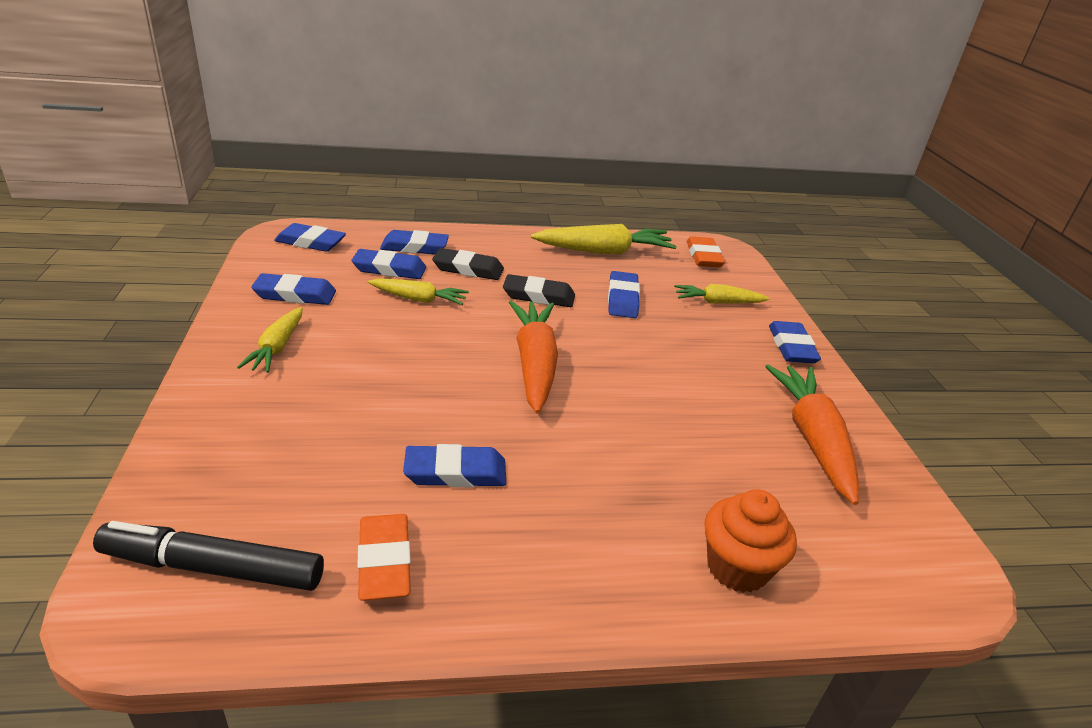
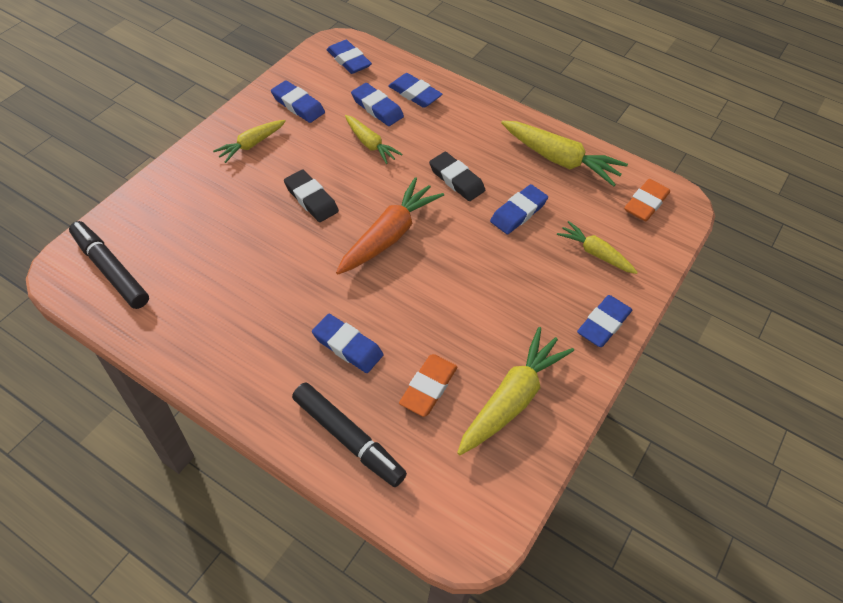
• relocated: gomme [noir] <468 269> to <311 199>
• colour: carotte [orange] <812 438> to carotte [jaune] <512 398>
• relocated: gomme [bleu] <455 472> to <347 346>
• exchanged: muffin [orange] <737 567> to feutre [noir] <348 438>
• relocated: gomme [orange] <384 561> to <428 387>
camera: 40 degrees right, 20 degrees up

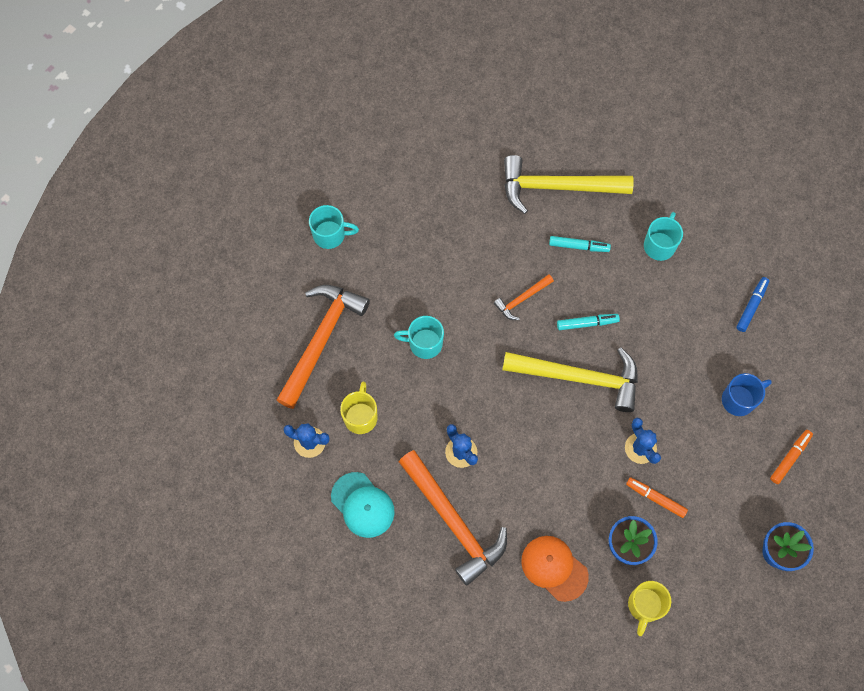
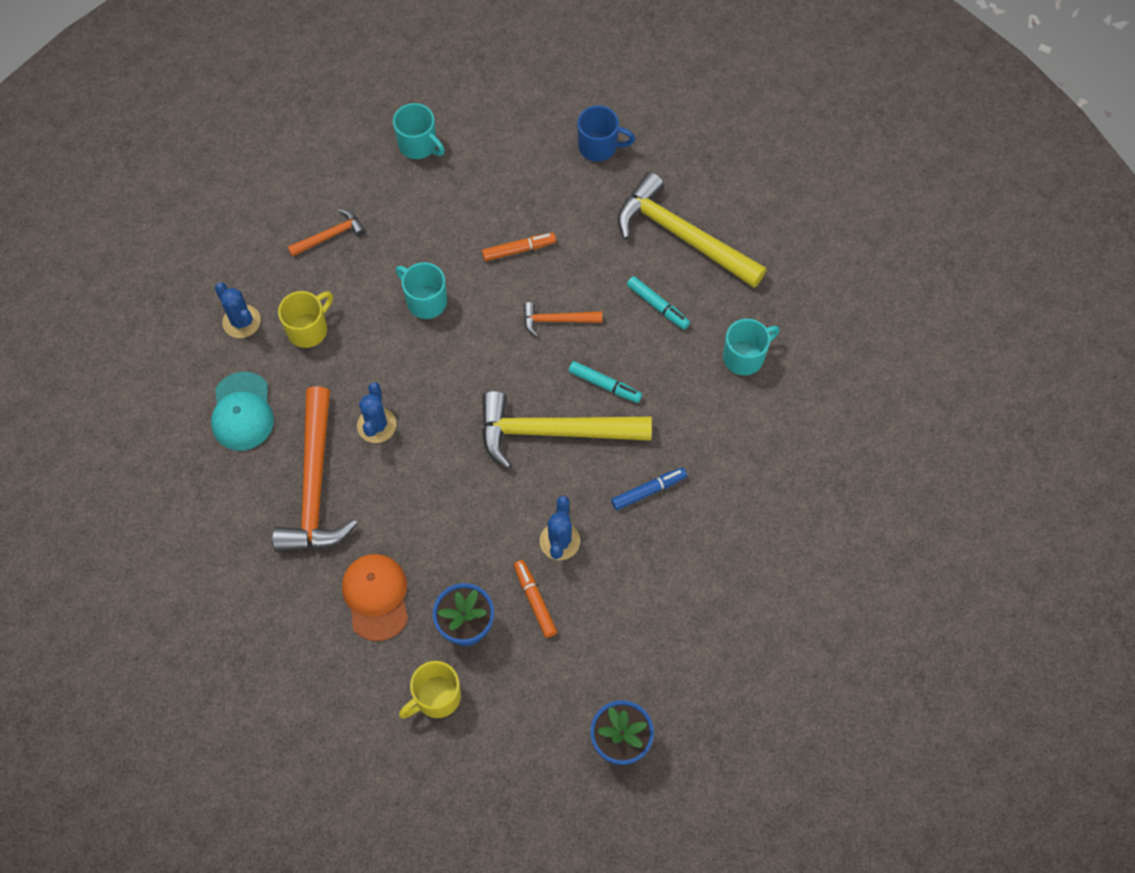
• relocated: feutre [bleu] <751 306> to <648 491>
• size: marteau [orange] <321 340> = <330 235> x0.48
• spun: marteau [jaune] <579 377> = <553 432> 135 degrees clockwise
• relocated: tasse [bleu] <739 399> to <599 147>
• relocated: feutre [orange] <790 458> to <519 250>
camera: 35 degrees right, 5 degrees down

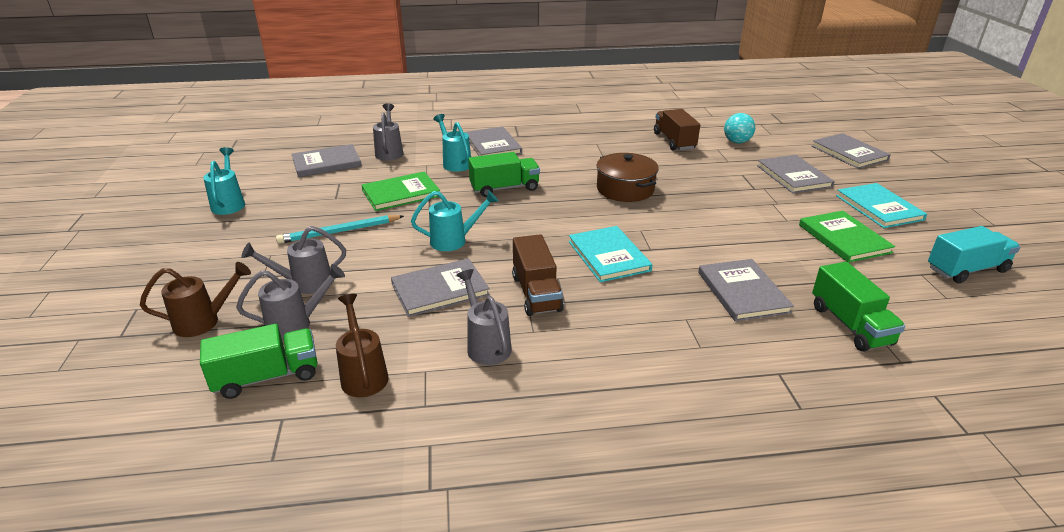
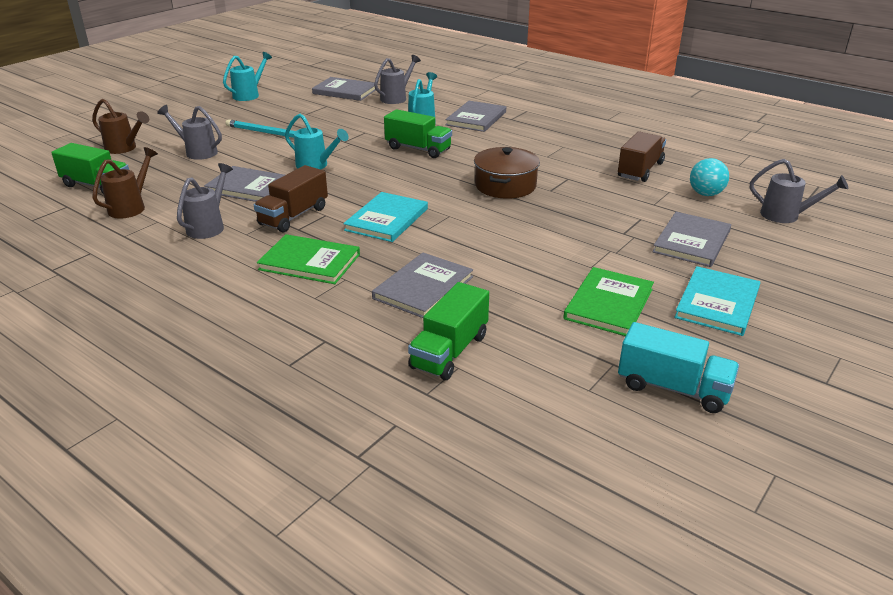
• missing: livre [gris] <849 153>
• relocated: livre [vert] <401 193> to <309 262>
• relocated: arrosoir [gris] <296 324> to <786 216>
camera: 45 degrees right, 0 degrees up

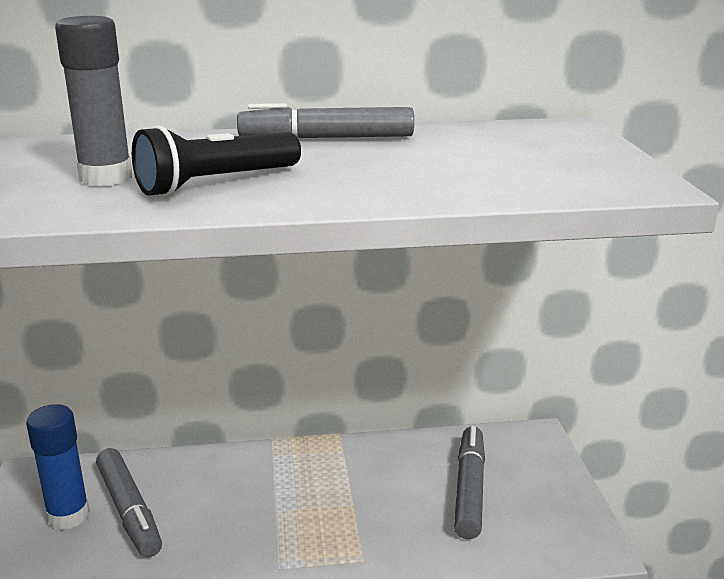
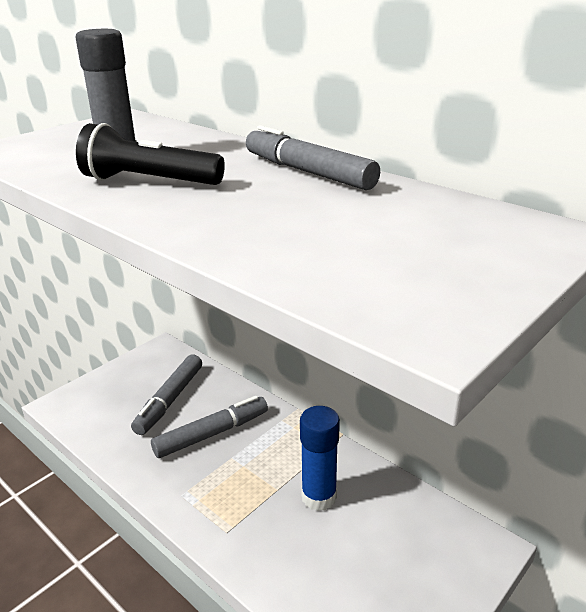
• relocated: bâton de colle [bleu] <68 515> to <319 497>
• relocated: feutre [gris] <469 489> to <212 433>
camera: 50 degrees right, 5 degrees up

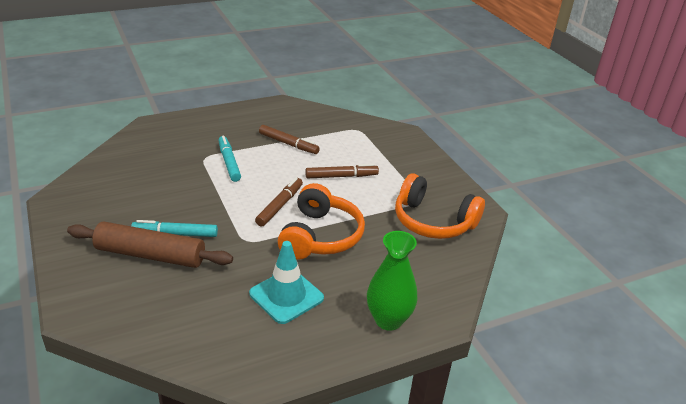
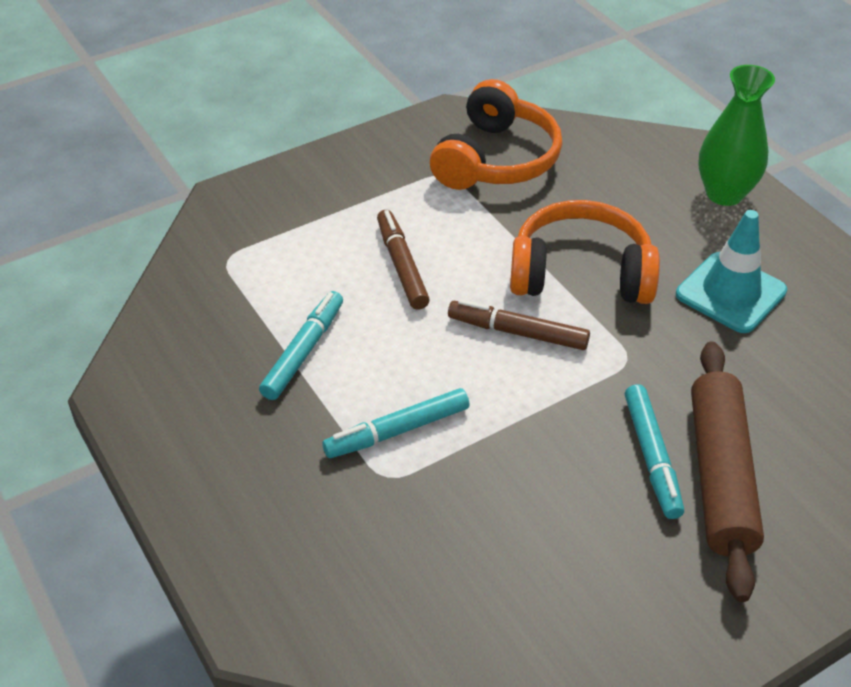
• colour: feutre [marron] <288 144> to feutre [turquoise] <303 351>
camera: 95 degrees left, 10 degrees up

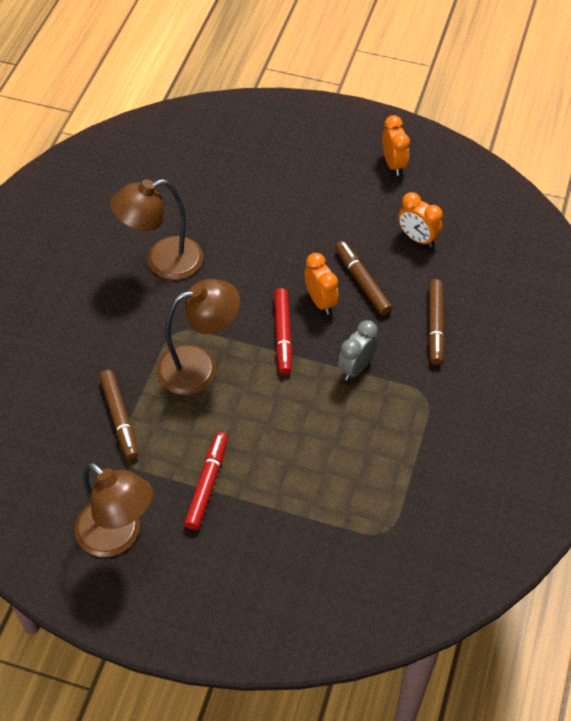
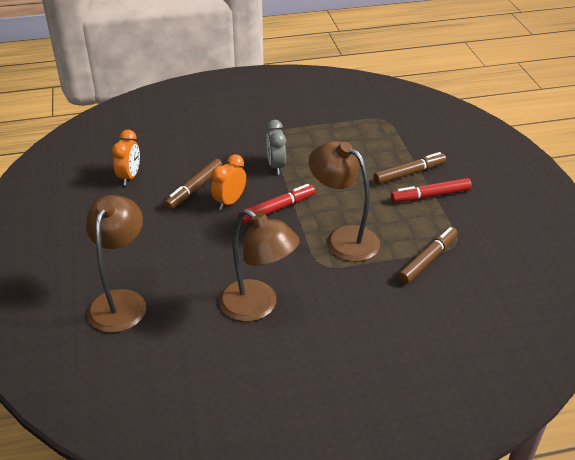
• missing: réveil [orange] <393 164>
• relocated: feutre [marron] <435 326> to <409 173>
• spun: réveil [gris] <356 367> = <276 166> 75 degrees clockwise
• relocated: lampe [marron] <118 536> to <121 301>
camera: 120 degrees left, 15 degrees down

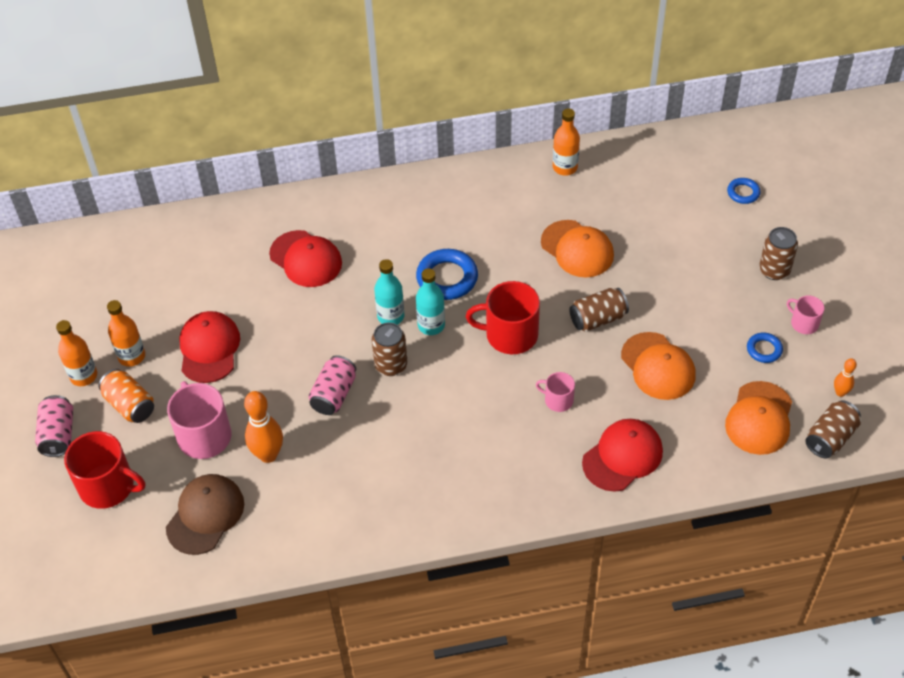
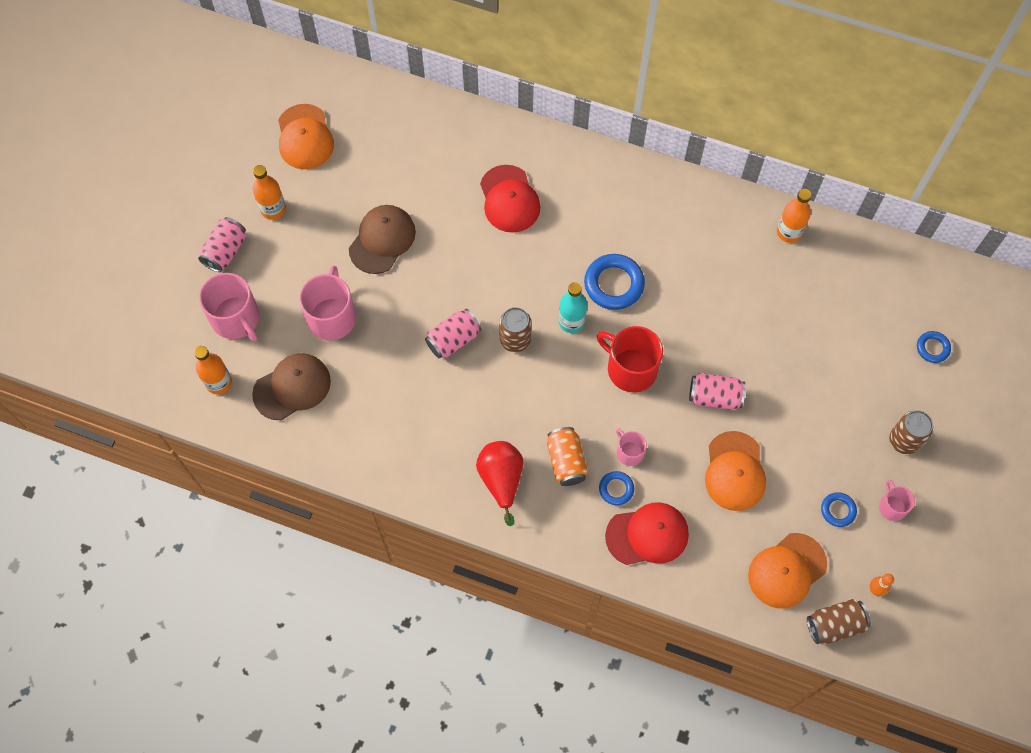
• relocated: casquette [orange] <577 249> to <305 137>
• missing: bouteille [turquoise] <391 316>
• colour: canette [marron] <597 319> to canette [rose] <714 397>
• relocated: bouteille [orange] <132 356> to <218 382>
• colour: casquette [rouge] <209 348> to casquette [marron] <382 240>
• relocated: canette [orange] <130 405> to <566 461>
• missing: quille [orange] <268 455>
• colour: tasse [rouge] <108 486> to tasse [rose] <236 318>
• appeared: poire [rouge] <501 479>
• appeared: anneau [bleu] <616 489>
camera: 30 degrees right, 15 degrees up

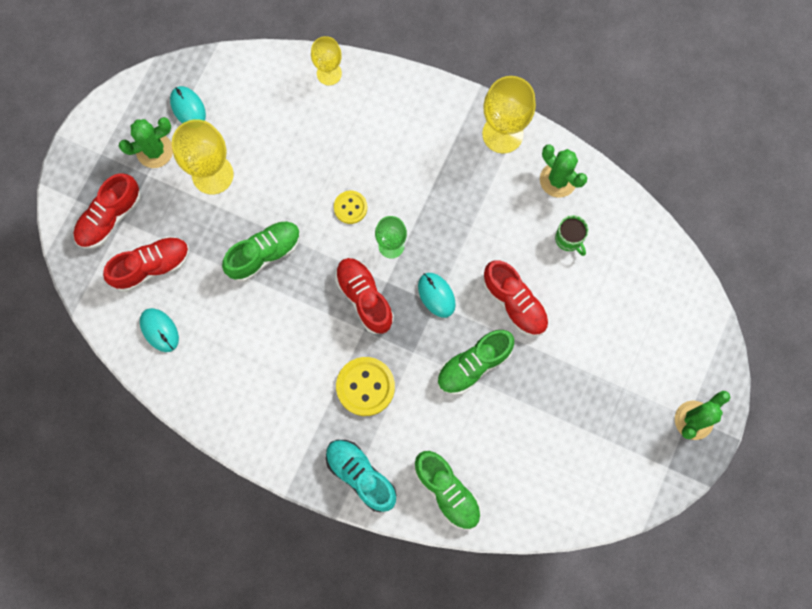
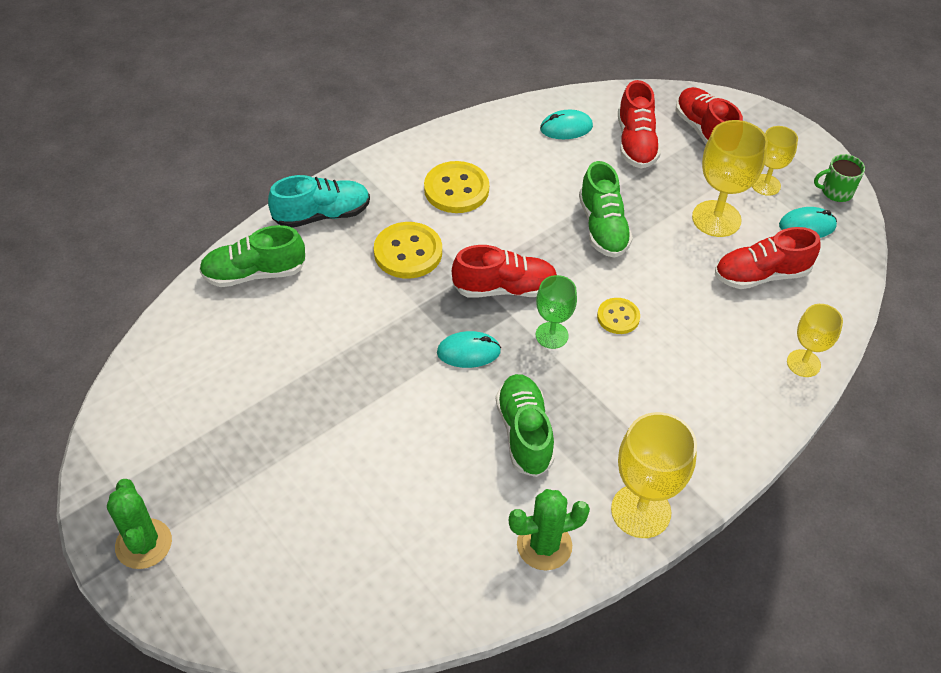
• exchanged: cactus [vert] <154 151> to verre à pied [jaune] <765 185>
• relocated: tasse [vert] <569 239> to <836 191>
• relocated: chaussure [rouge] <514 303> to <761 275>
• relocated: chaussure [vert] <474 365> to <524 433>
• appeared: bouton [jaune] <456 189>
camera: 115 degrees right, 25 degrees down

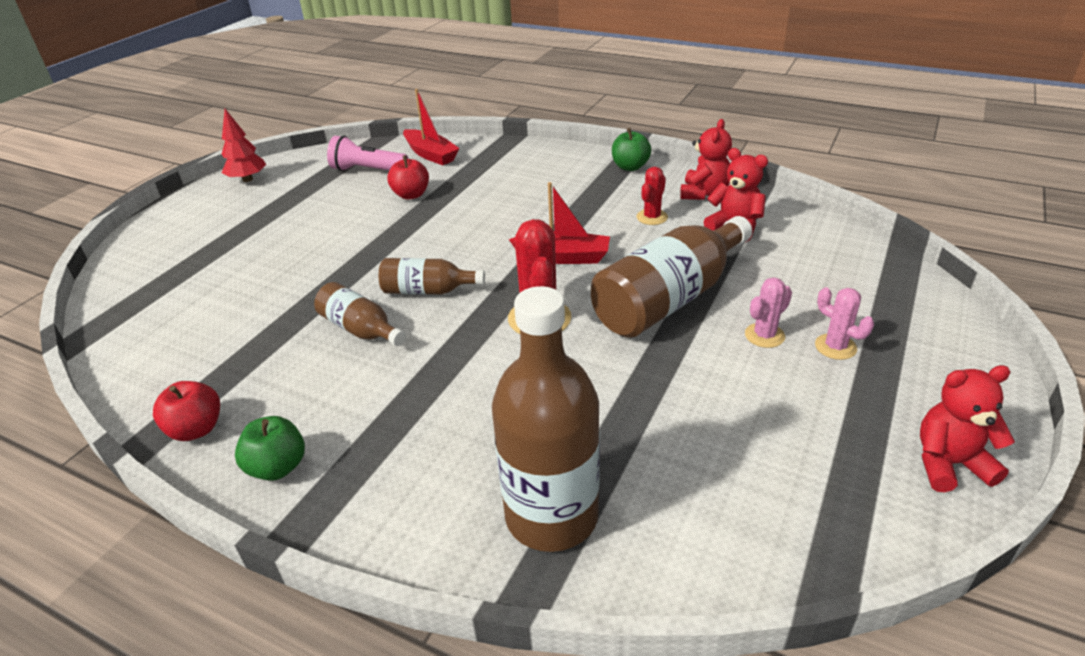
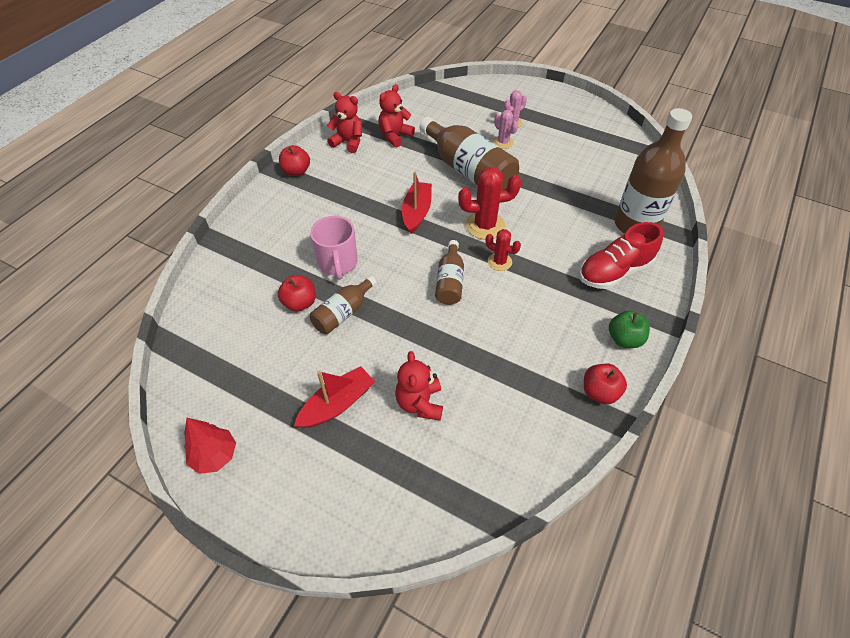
• relocated: bateau [rouge] <431 154> to <337 404>
• colour: pomme [vert] <630 167> to pomme [rouge] <296 171>
• missing: lampe de poche [rose] <368 170>
• relocated: cactus [rouge] <652 217> to <499 262>
• relocated: bouteille [marron] <360 329> to <343 313>
• relocated: ours en peluche [rouge] <949 464> to <420 403>
• appeared: tasse [rose] <338 263>
• appeared: chaussure [rouge] <614 271>
camera: 90 degrees left, 15 degrees up

